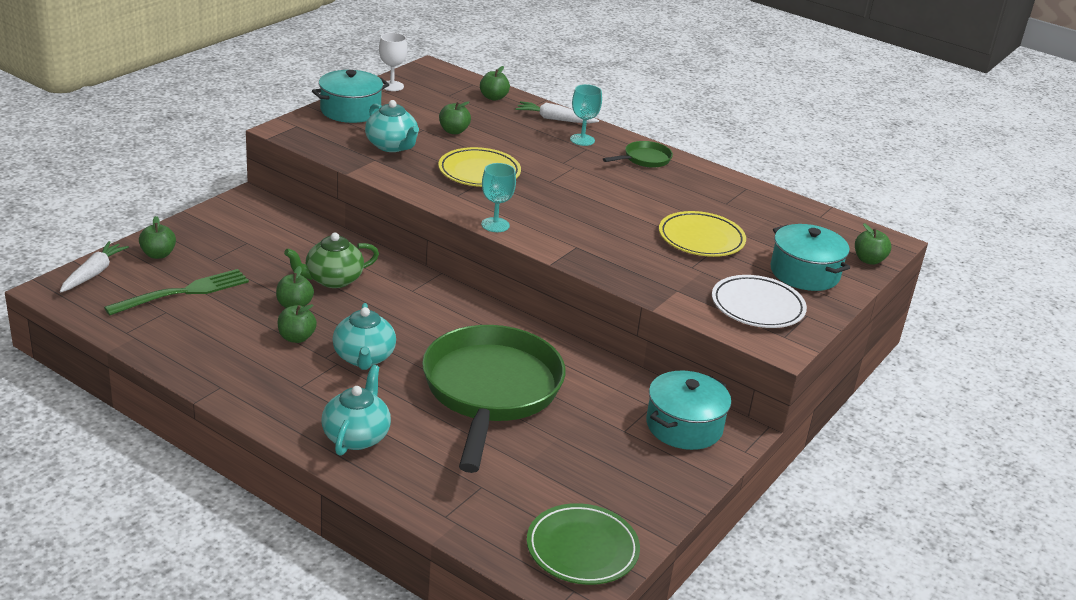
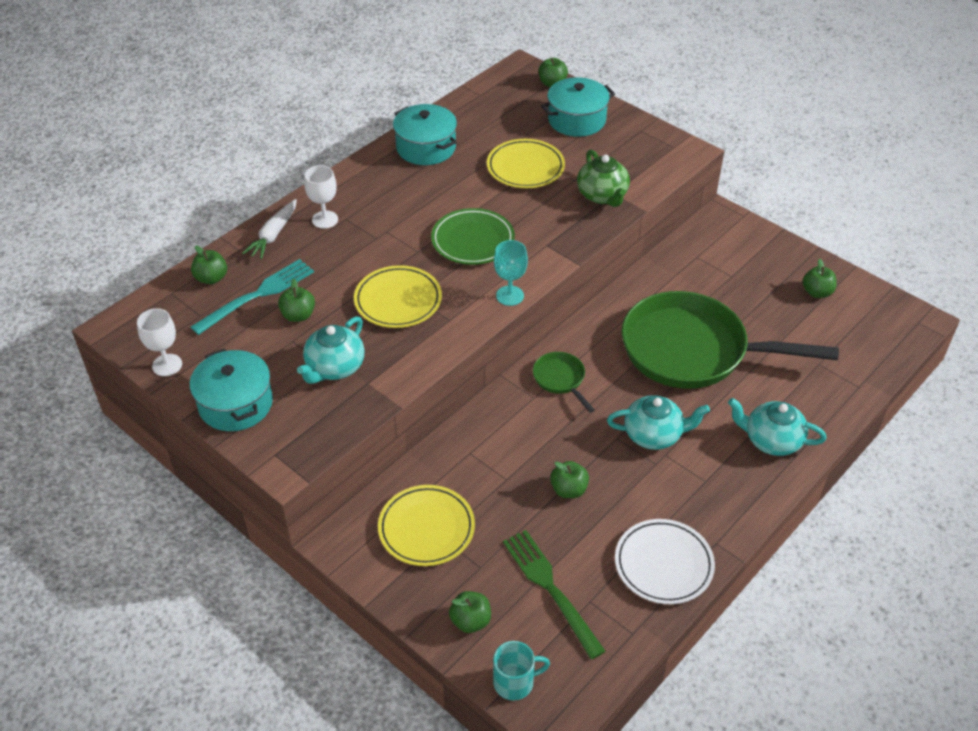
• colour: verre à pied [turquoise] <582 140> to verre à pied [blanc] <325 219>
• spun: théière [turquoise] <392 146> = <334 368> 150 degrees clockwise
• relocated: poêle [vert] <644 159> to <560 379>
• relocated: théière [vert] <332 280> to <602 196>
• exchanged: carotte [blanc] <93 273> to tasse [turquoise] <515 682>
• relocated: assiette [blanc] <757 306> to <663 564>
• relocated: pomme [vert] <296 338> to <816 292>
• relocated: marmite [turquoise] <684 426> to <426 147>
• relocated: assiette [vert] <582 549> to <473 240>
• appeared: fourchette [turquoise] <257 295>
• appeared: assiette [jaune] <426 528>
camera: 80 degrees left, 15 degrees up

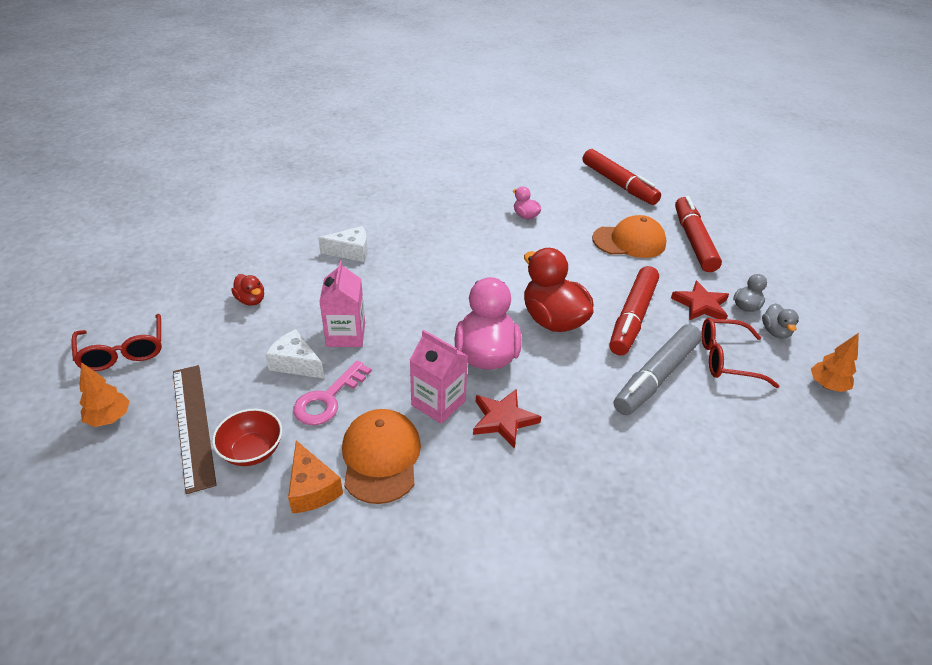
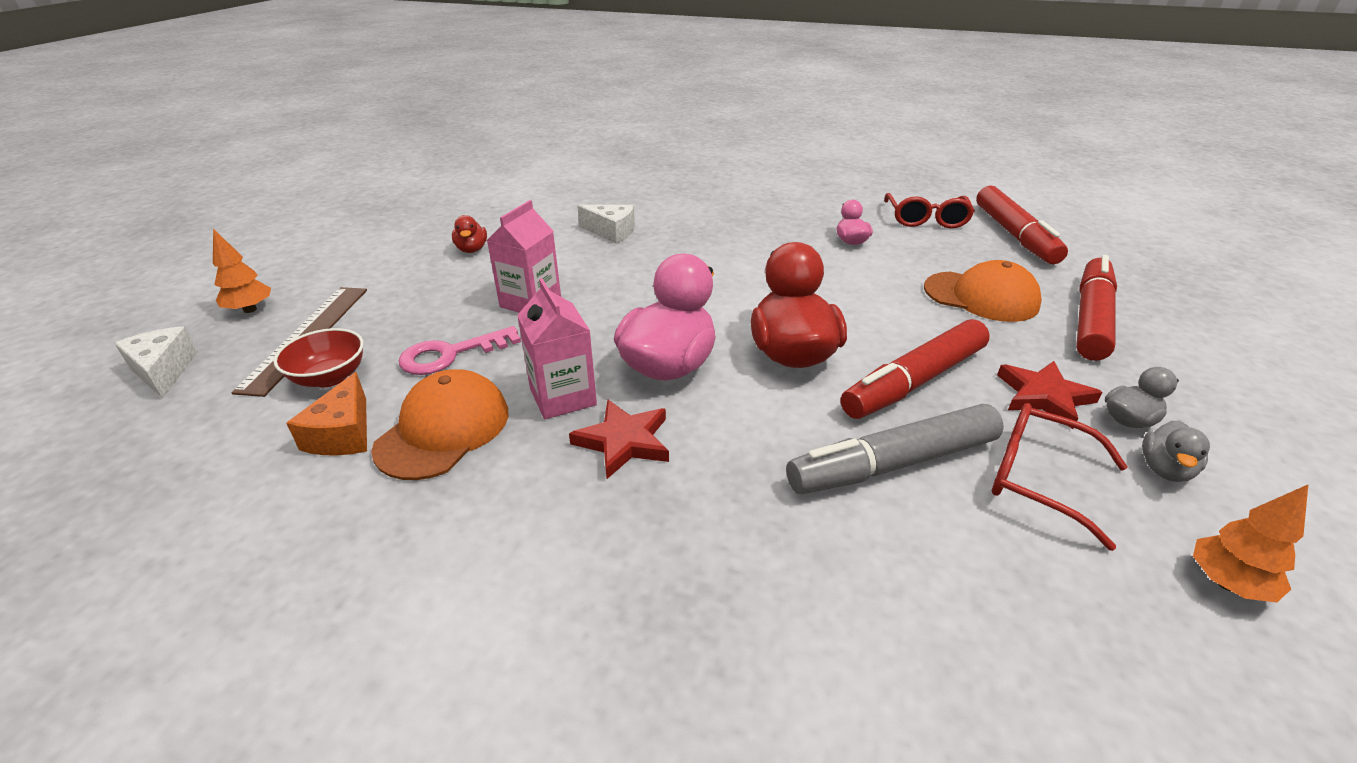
• relocated: lunettes [rouge] <123 352> to <926 219>
• relocated: fromage [blanc] <296 363> to <164 371>
camera: 30 degrees right, 5 degrees down

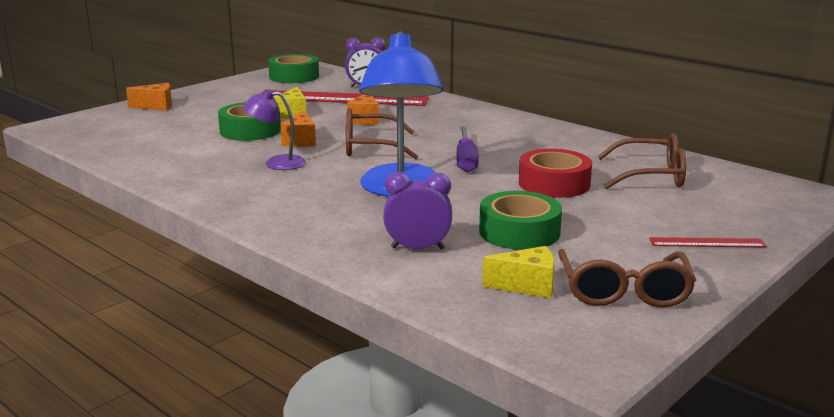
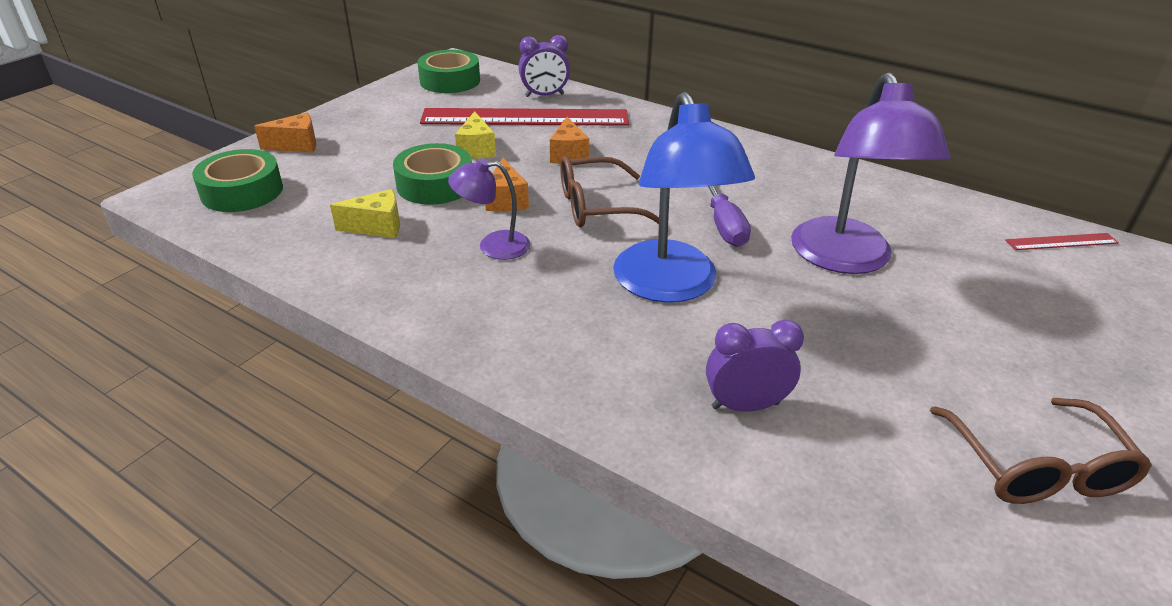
• missing: lunettes [marron] <651 176>
• exchanged: ruban adhésif [rouge] <554 184> to lampe [violet] <846 259>
• relocated: ruban adhésif [vert] <519 232> to <242 191>
• relocated: règle [rouge] <707 242> to <1061 241>
• relocated: fromage [jaune] <527 286> to <377 227>
camera: 10 degrees left, 15 degrees up

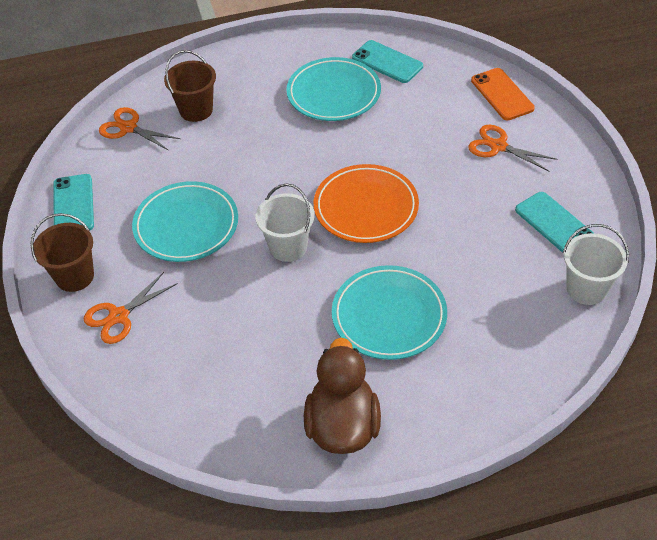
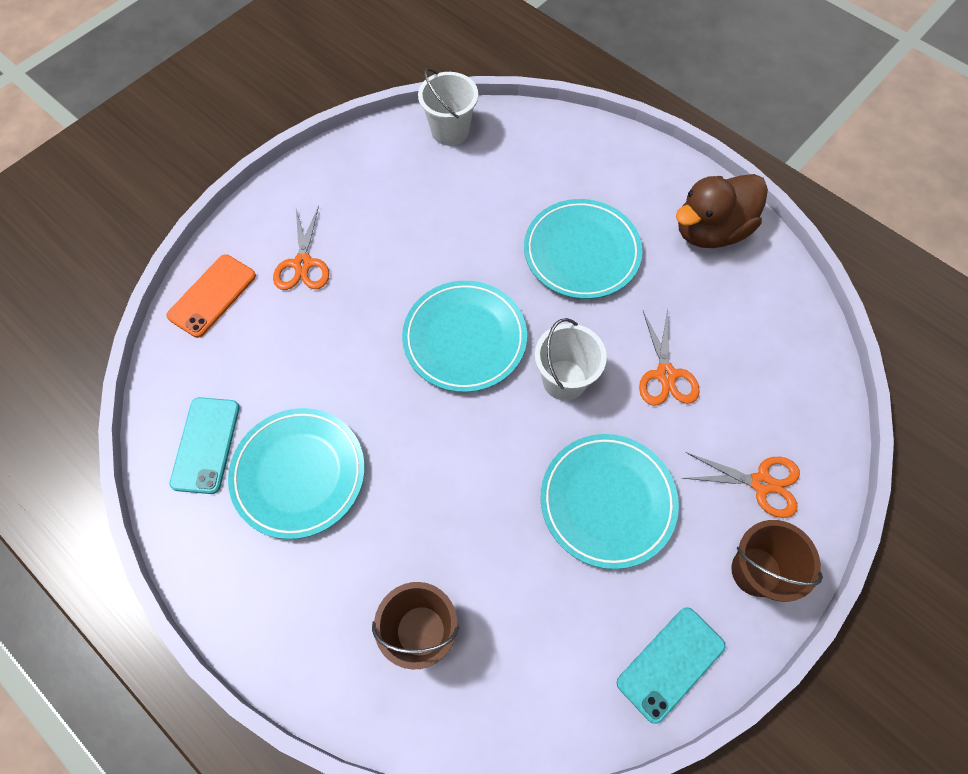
• relocated: ciseaux [orange] <128 128> to <665 375>
• colour: assiette [orange] <366 207> to assiette [turquoise] <465 339>
• missing: téléphone [turquoise] <554 224>
camera: 125 degrees left, 15 degrees up

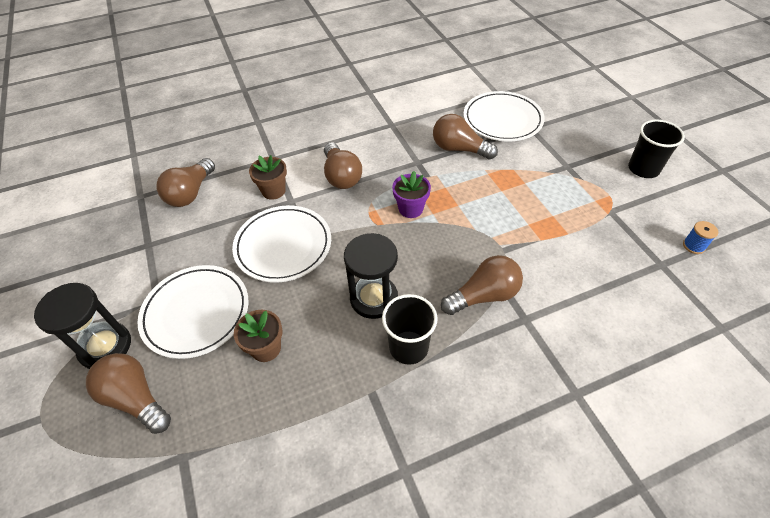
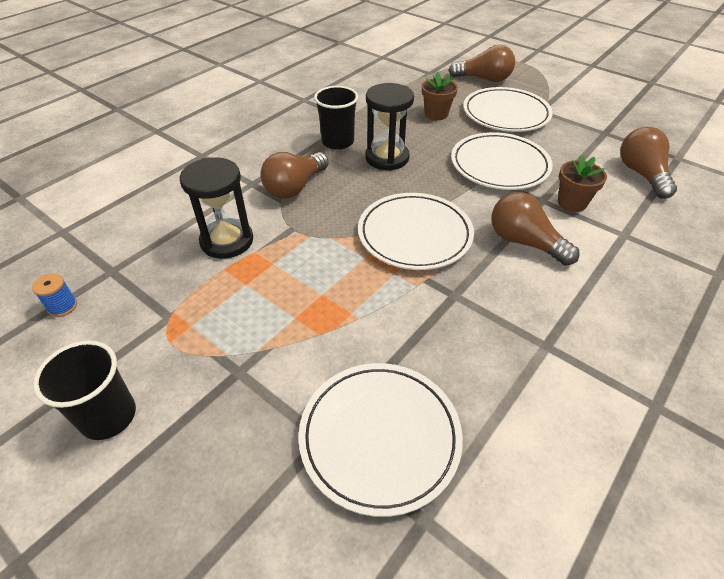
• missing: ampoule [marron] <459 149>
• exchanged: pot de fleurs [violet] <411 209> to assiette [blanc] <414 235>
• relocated: sablier [noir] <105 347> to <227 241>
camera: 150 degrees right, 5 degrees down

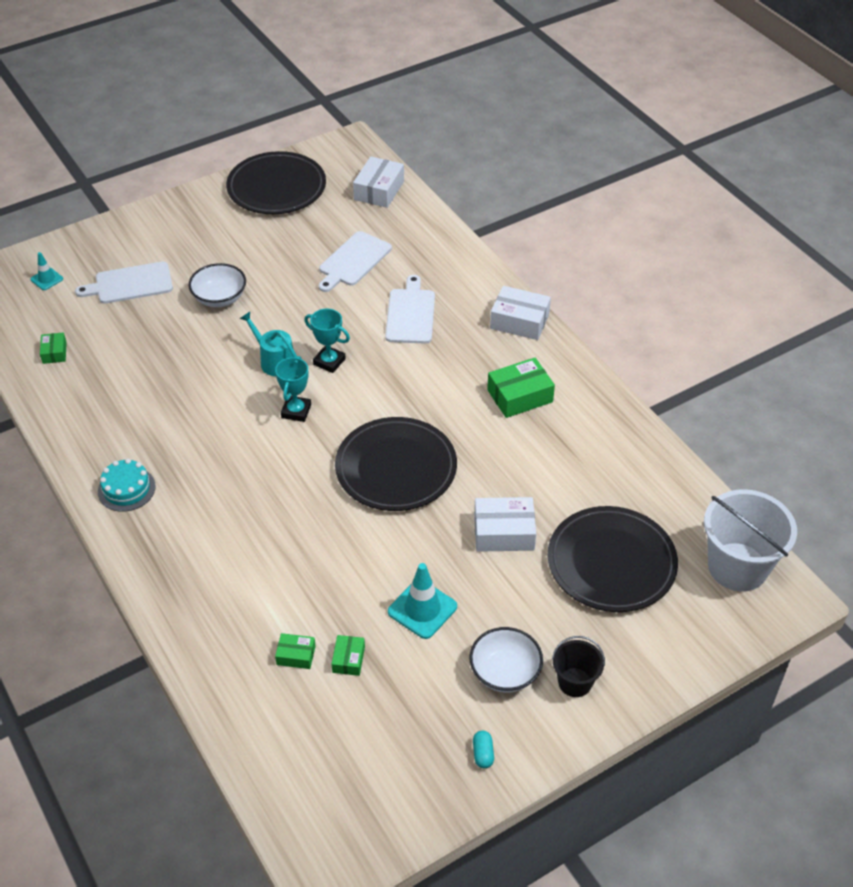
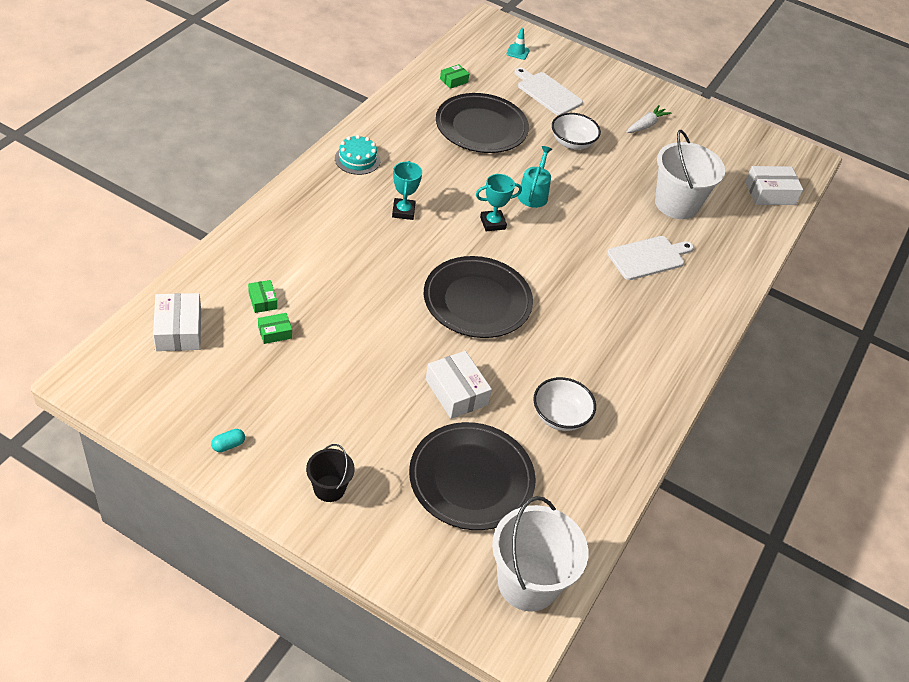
• relocated: assiette [noir] <276 188> to <481 127>
• exchanged: planche à découper [blanc] <353 261> to seau [blanc] <676 204>
• relocated: boîte [blanc] <519 321> to <179 330>
• relocated: trophée [turquoise] <329 362> to <403 211>
• missing: boîte [vert] <520 396>
• missing: cône de chantier [turquoise] <422 609>
• relocated: bol [blanc] <505 672> to <560 416>
• appeared: carotte [blanc] <646 125>
camera: 55 degrees right, 0 degrees up

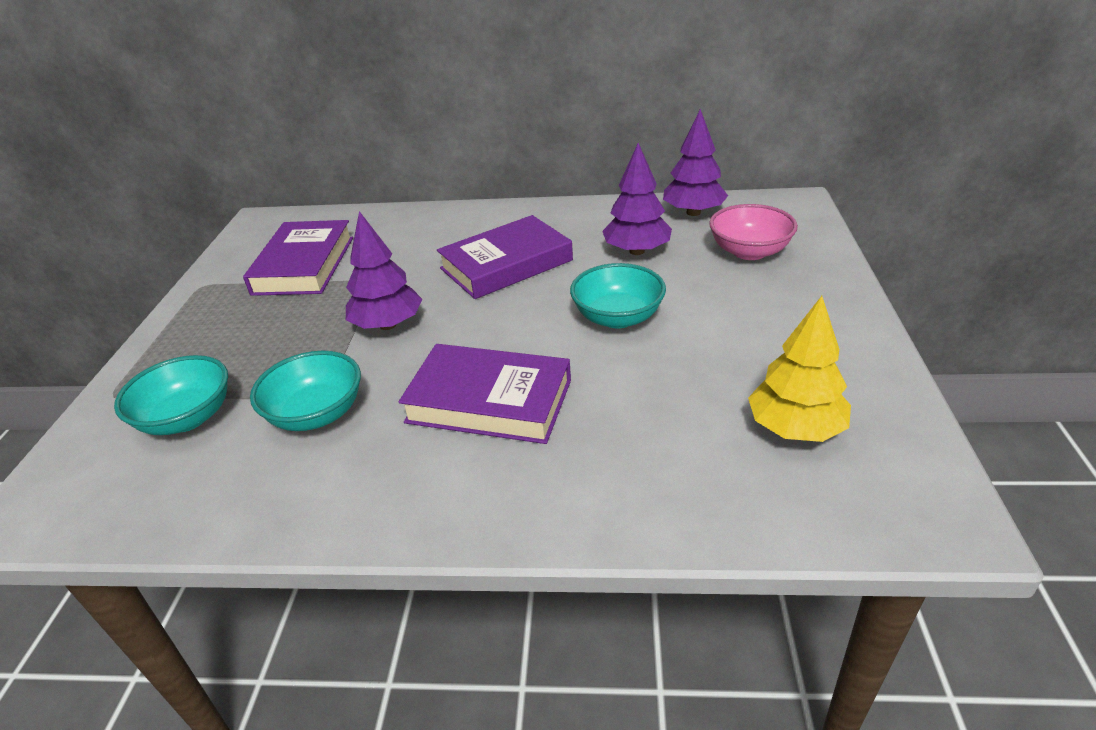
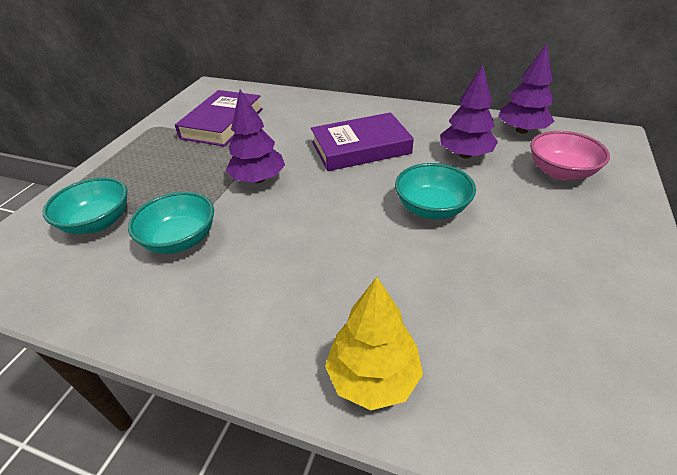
• relocated: arbre [jaune] <795 428> to <373 376>
• missing: livre [violet] <489 401>
camera: 15 degrees right, 5 degrees up

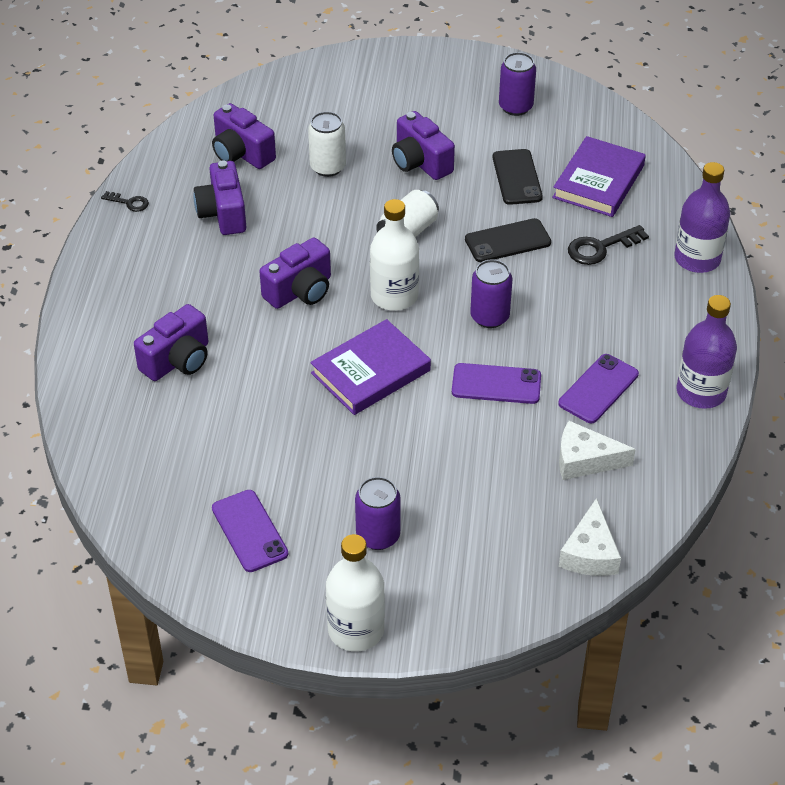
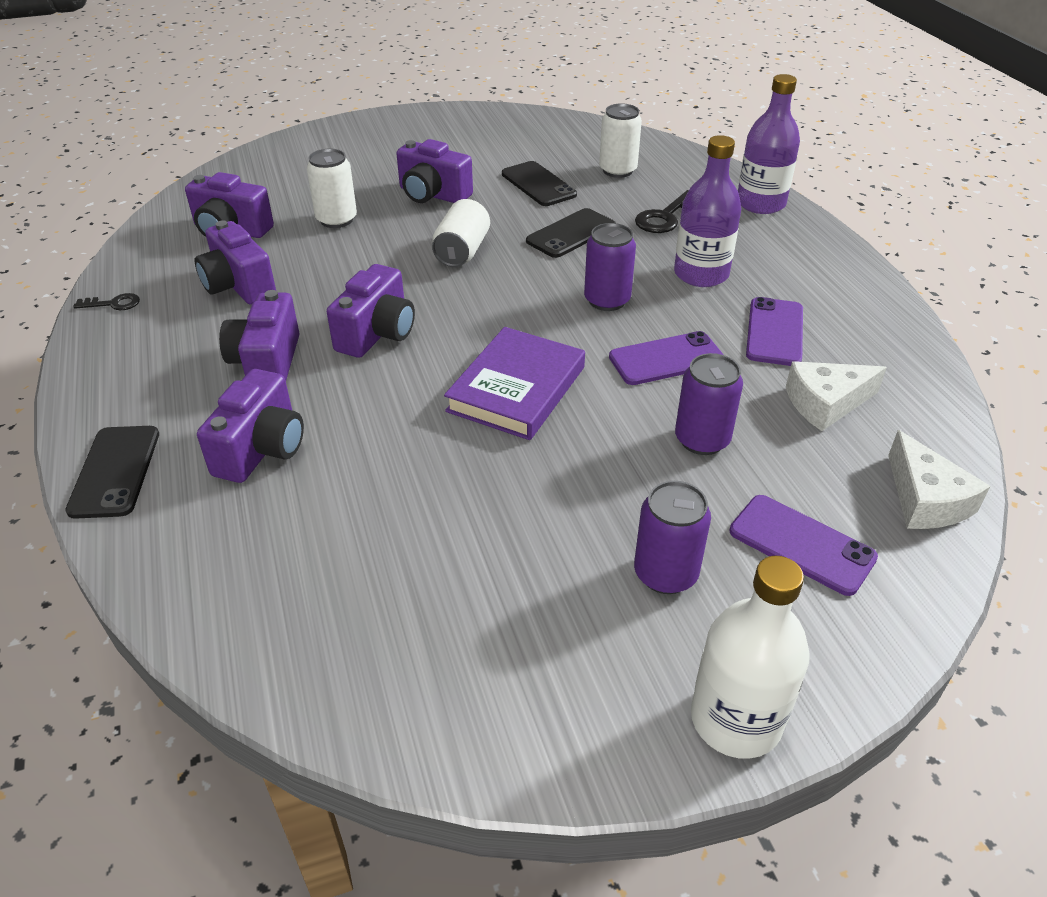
• relocated: canette [violet] <515 107> to <702 440>
• exchanged: livre [violet] <598 181> to canette [blanc] <617 170>
• missing: bouteille [blanc] <394 296>
• relocated: bouteille [violet] <701 392> to <701 274>
• relocated: téléphone [violet] <249 531> to <801 544>
• appeared: appareil photo [violet] <267 362>
• appeared: téléphone [noir] <115 471>
camera: 25 degrees left, 5 degrees down

